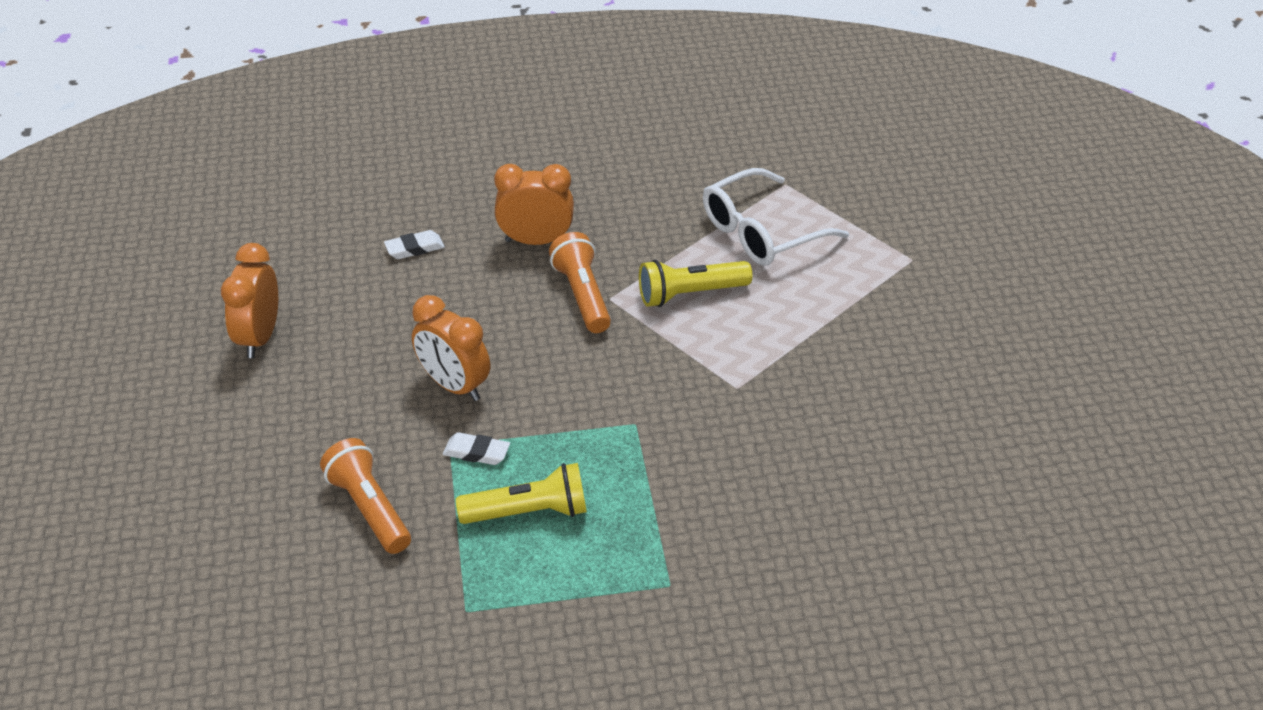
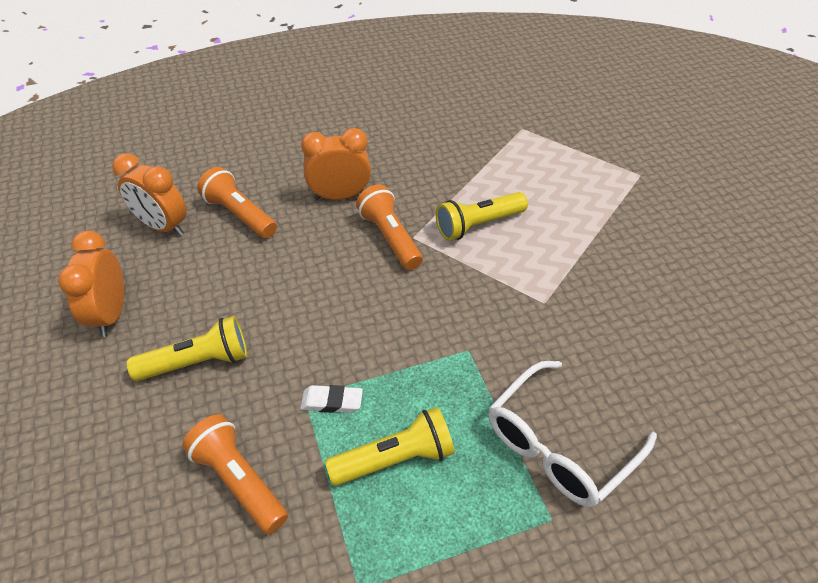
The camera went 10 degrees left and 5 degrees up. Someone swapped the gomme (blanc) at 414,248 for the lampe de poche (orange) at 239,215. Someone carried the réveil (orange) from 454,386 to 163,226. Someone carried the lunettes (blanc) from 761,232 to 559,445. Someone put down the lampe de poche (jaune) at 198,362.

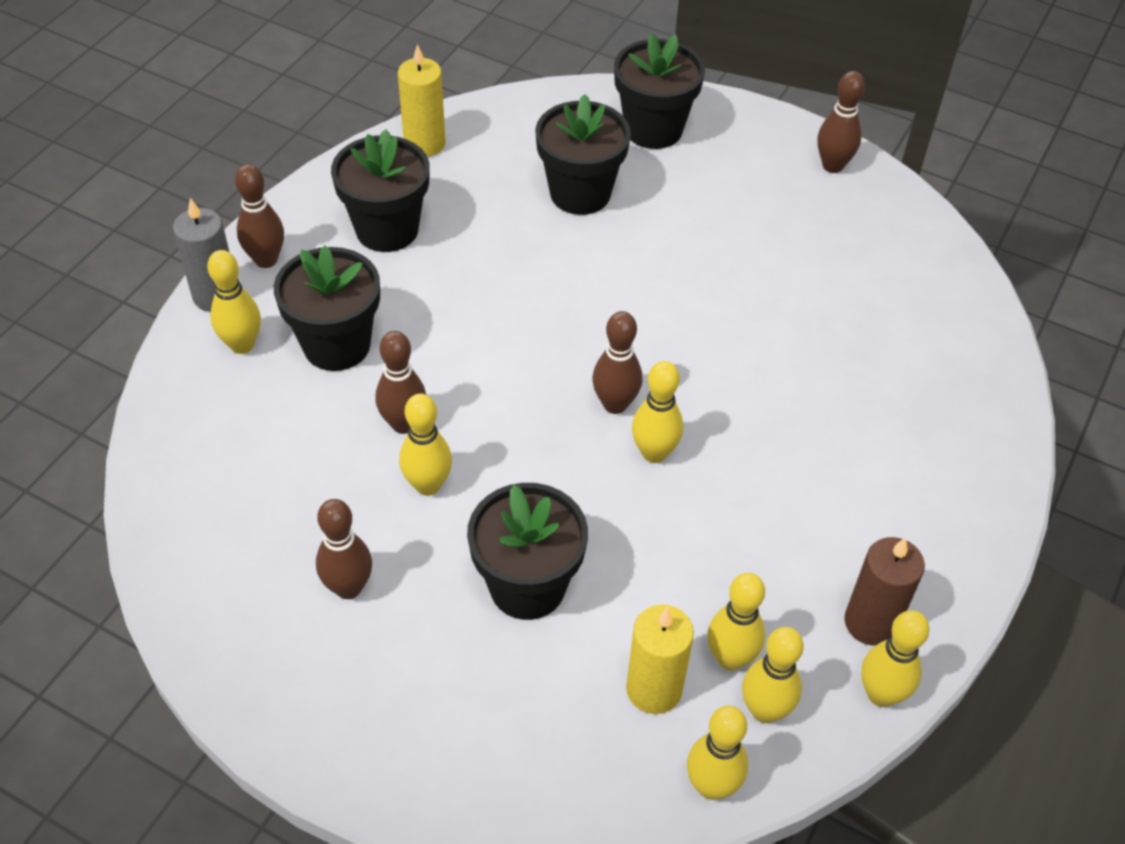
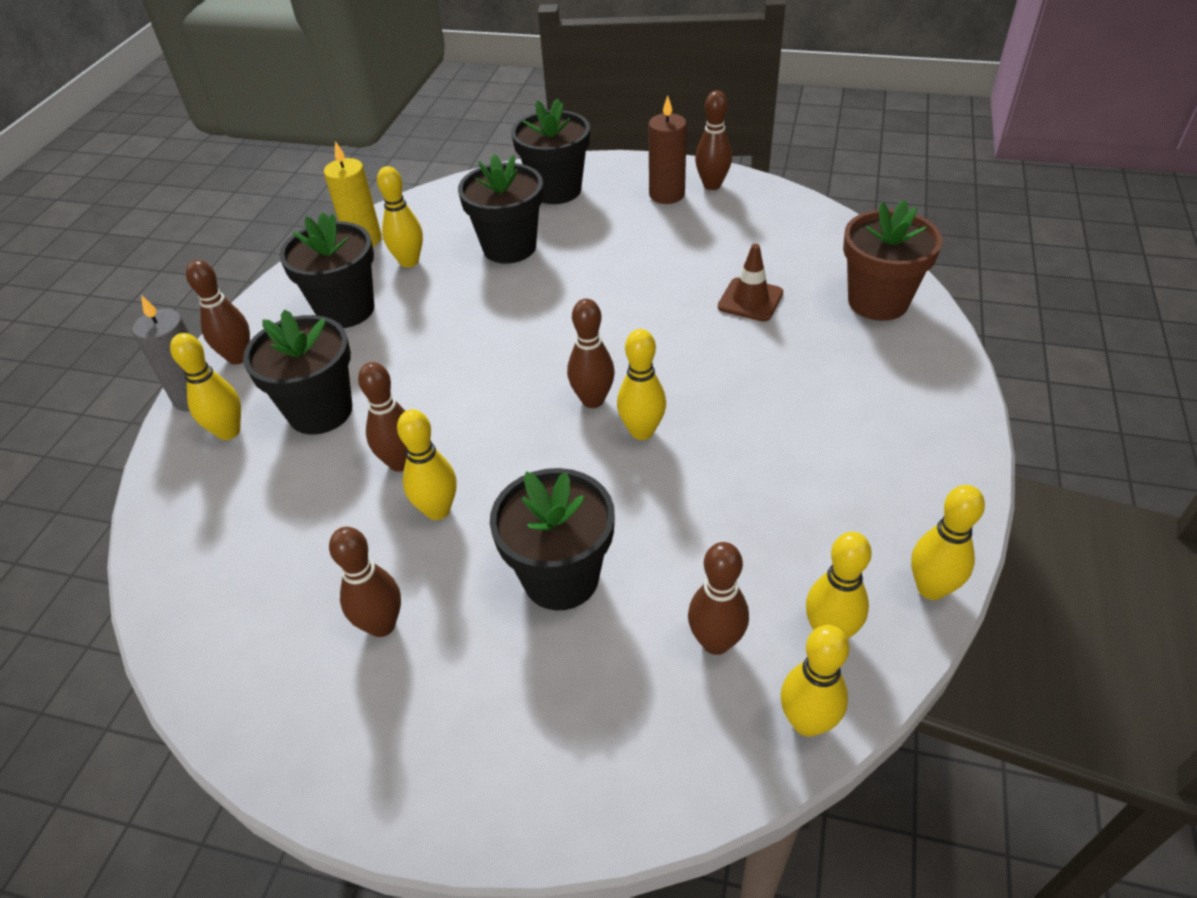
The camera went 10 degrees left and 5 degrees down. Someone swapped the bougie (jaune) at 654,689 for the quille (marron) at 716,642. Someone carried the quille (jaune) from 730,658 to 409,261. Someone carried the bougie (marron) from 871,622 to 667,195. Someone put down the cône de chantier (marron) at 750,300. Someone put down the pot de fleurs (marron) at 878,301.

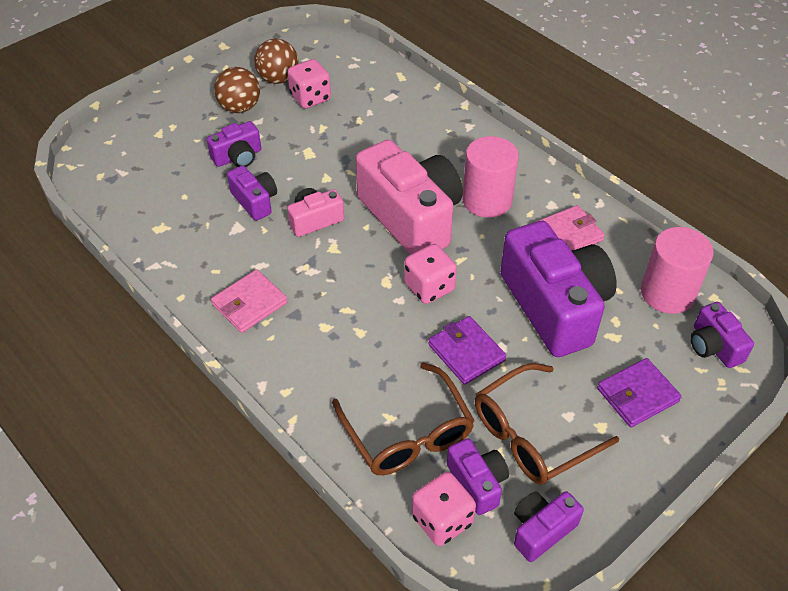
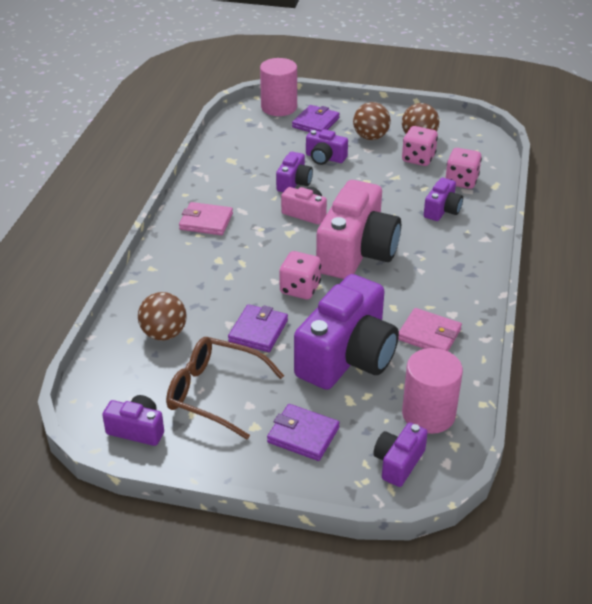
The camera went 55 degrees right and 10 degrees down. Someone swapped the lunettes (marron) at 407,433 for the balle (marron) at 164,334. Someone carried the dé (rose) from 442,520 to 461,181. Someone carried the appareil photo (violet) from 477,483 to 442,210. Someone carried the cylindre (rose) from 487,200 to 279,107. Someone put down the portefeuille (violet) at 315,123.

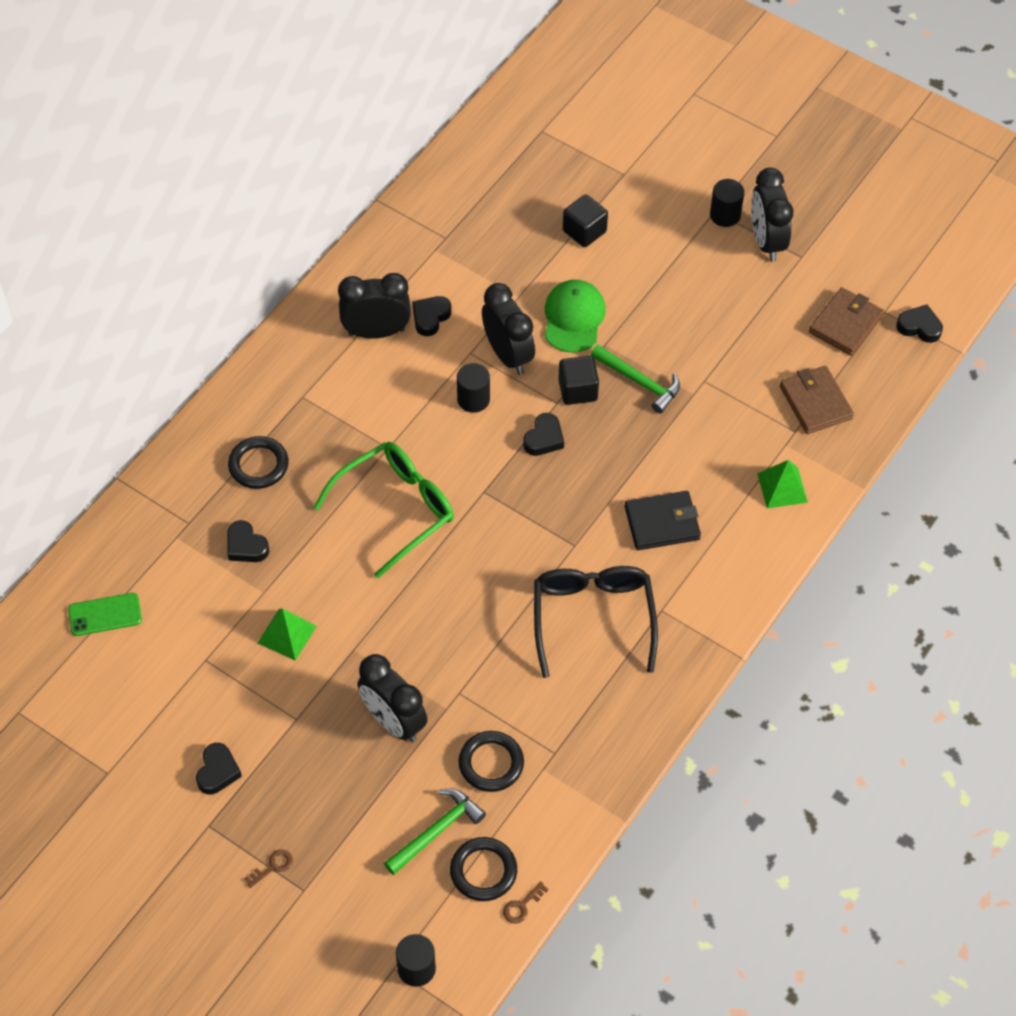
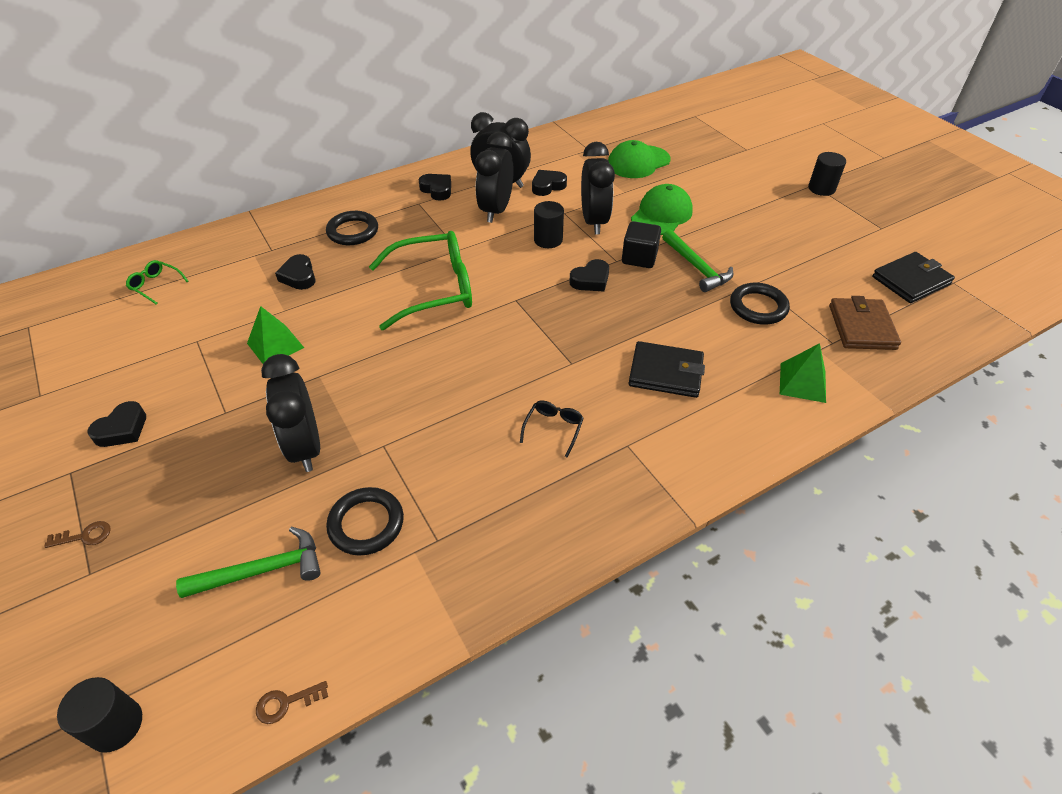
The camera went 25 degrees right and 10 degrees down. Someone swapped the téléphone (vert) at 105,615 for the lunettes (vert) at 156,285. Someone carried the anneau (noir) from 483,871 to 758,307. Someone scaled the lunettes (noir) at 593,619 by 0.42. Someone took away the cube (noir) at 584,231. Someone carried the réveil (noir) from 766,241 to 496,210. Someone repainted the portefeuille (marron) at 845,324, which became the portefeuille (noir) at 911,281. Someone carried the cœur (noir) from 919,327 to 437,190. Someone put down the casquette (vert) at 638,162.

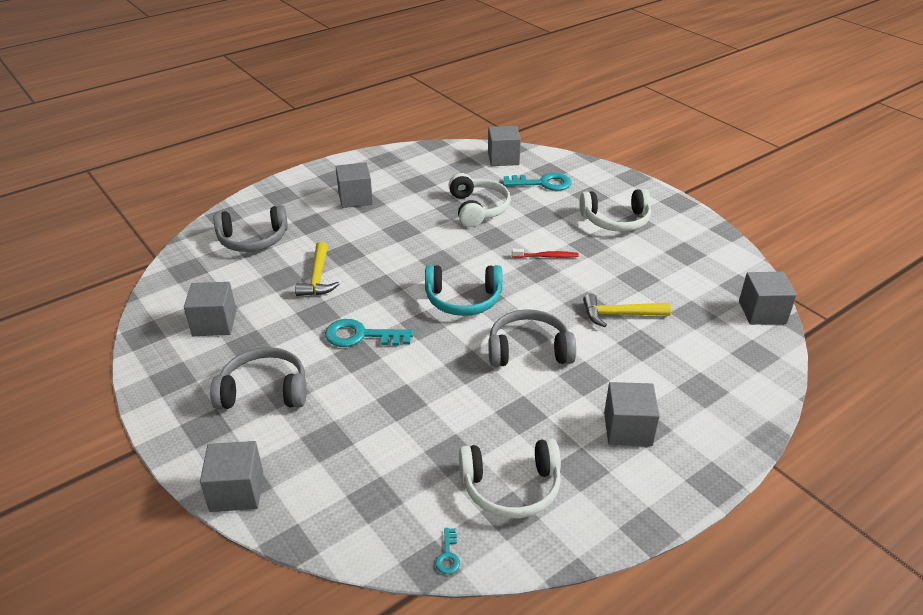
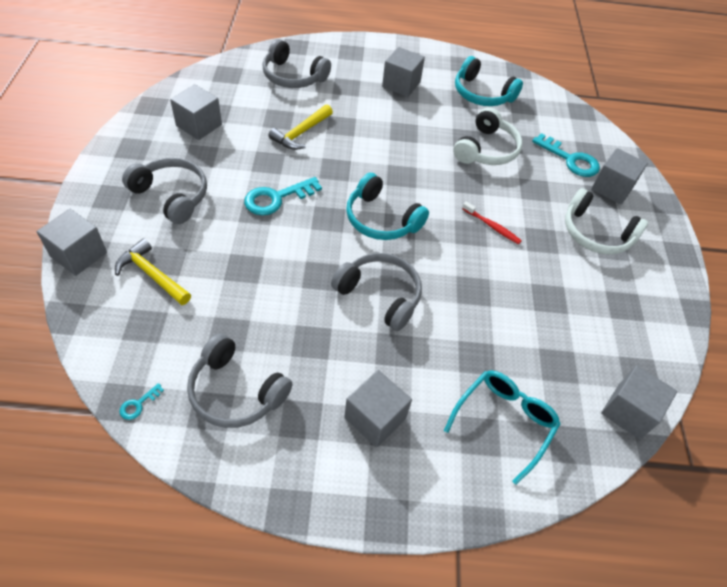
The camera went 35 degrees right and 15 degrees up. Someone rotated the clé (turquoise) at 361,336 by 75 degrees counterclockwise. Someone repainted the casque audio (blanc) at 511,487, which became the casque audio (gris) at 236,391. Someone carried the cube (gris) from 503,158 to 612,188. Someone carried the marteau (jaune) from 620,315 to 152,275. Someone put down the lunettes (turquoise) at 504,421. Someone put down the casque audio (turquoise) at 482,94.

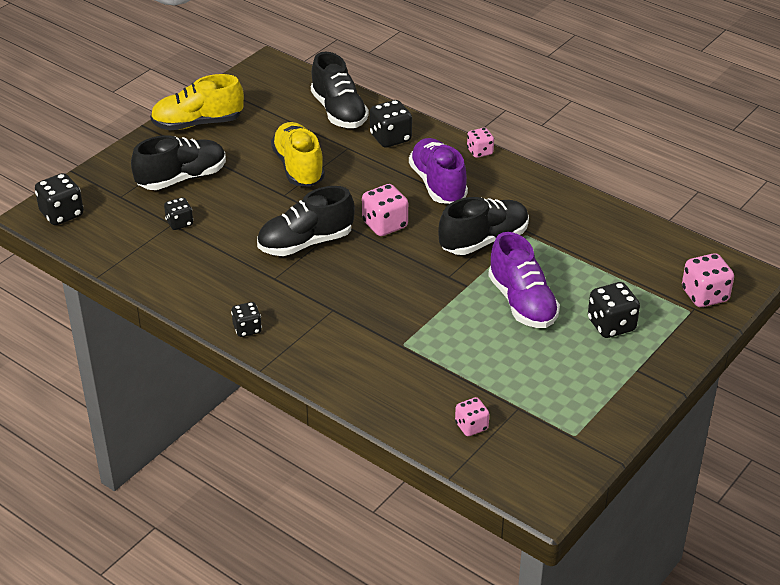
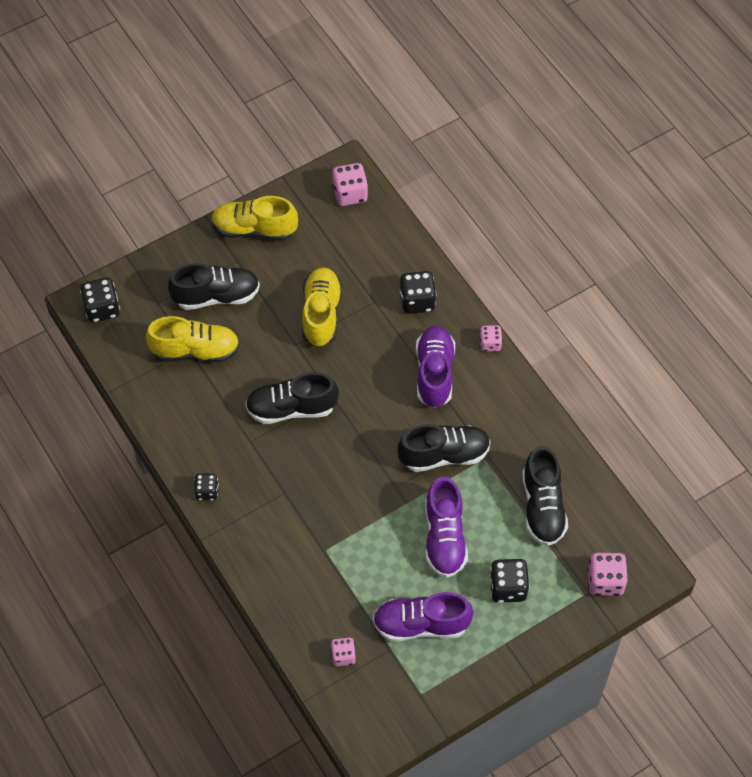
The camera went 20 degrees right and 20 degrees up. Someone swapped the dé (noir) at 179,223 for the chaussure (jaune) at 195,350. Someone carried the chaussure (noir) from 339,112 to 542,506. Someone carried the dé (rose) from 385,225 to 350,194. Someone put down the chaussure (violet) at 421,624.

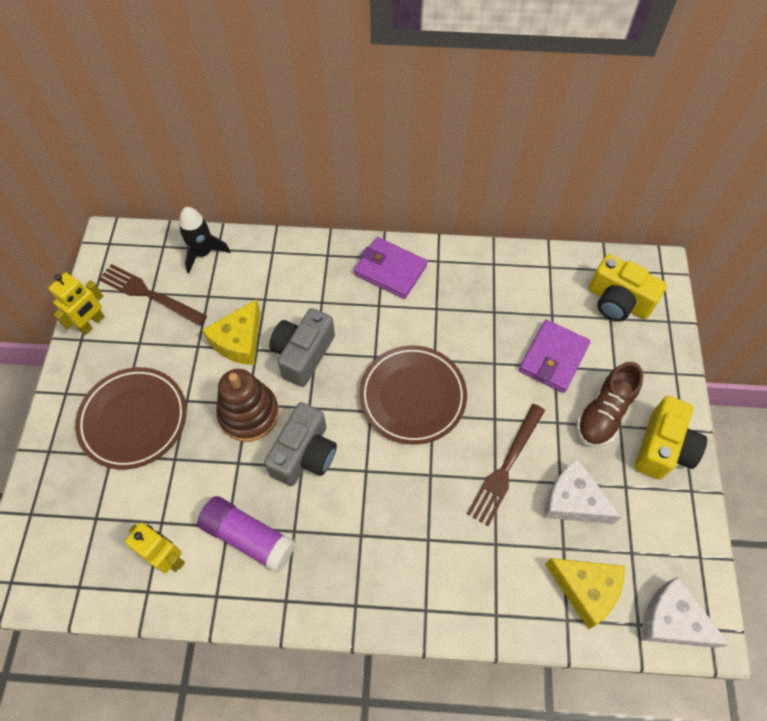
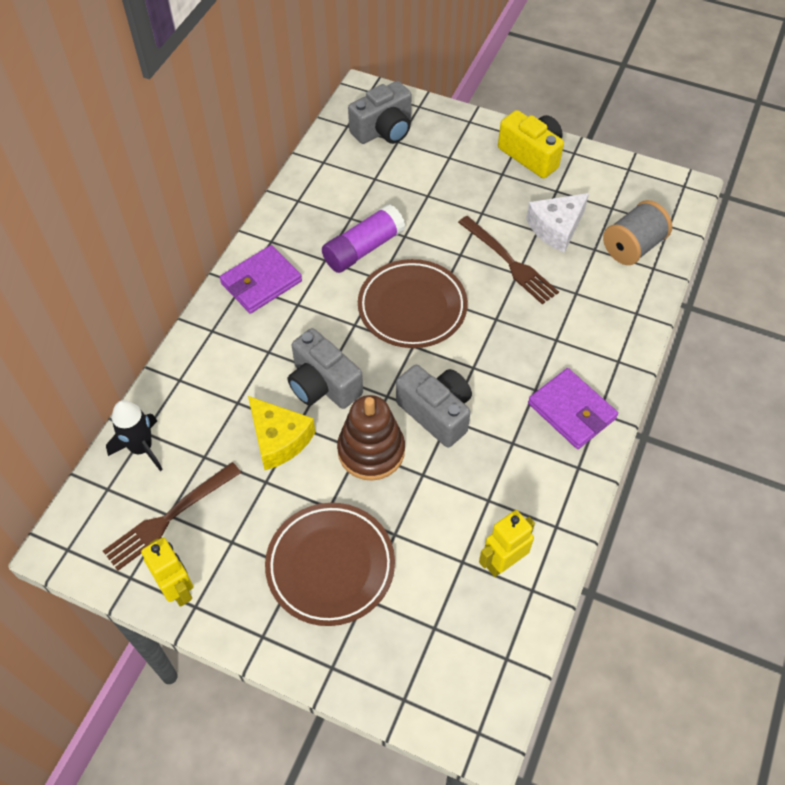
The camera went 70 degrees left and 5 degrees down. Someone carried the bâton de colle (violet) from 248,537 to 363,249. Someone carried the portefeuille (violet) from 553,358 to 571,411. Someone swapped the fromage (jaune) at 585,589 for the bobine (gris) at 632,247. Someone took away the chaussure (marron) at 603,414. Someone repainted the appareil photo (jaune) at 618,301, which became the appareil photo (gris) at 384,130. Someone took away the fromage (blanc) at 672,621.

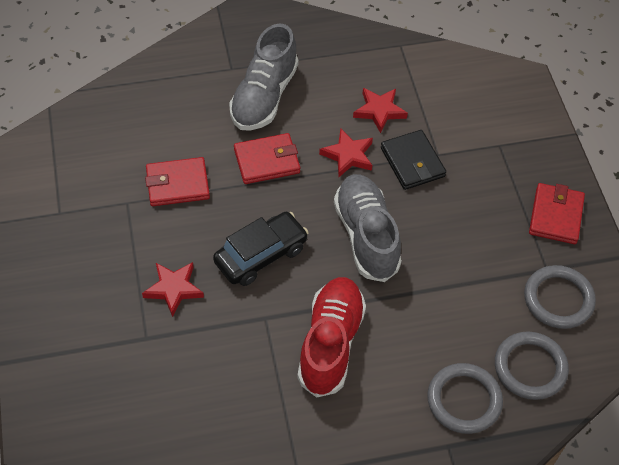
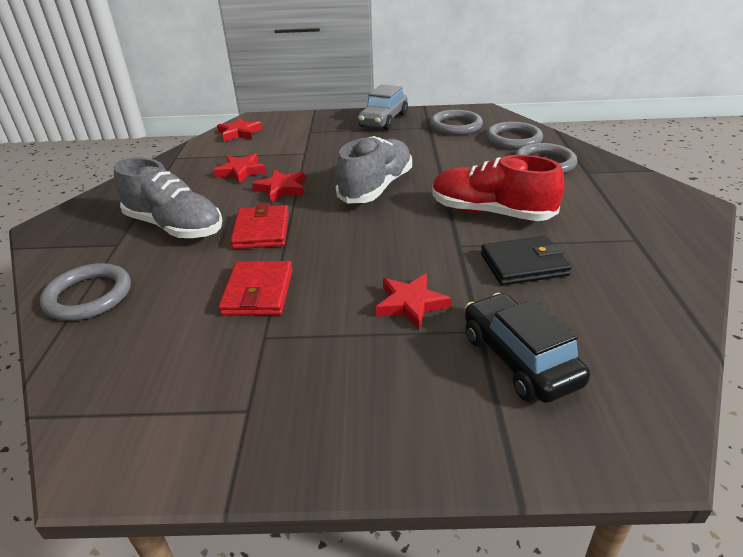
The camera went 75 degrees left and 20 degrees down. Someone carried the voiture (noir) from 261,255 to 519,359. Someone rotated the chaussure (gris) at 366,236 by 120 degrees clockwise. Someone carried the portefeuille (noir) from 412,162 to 523,265. Someone swapped the portefeuille (rouge) at 556,216 for the voiture (gris) at 383,120. Someone put down the anneau (gris) at 88,296. Someone put down the étoile (rouge) at 239,133.

